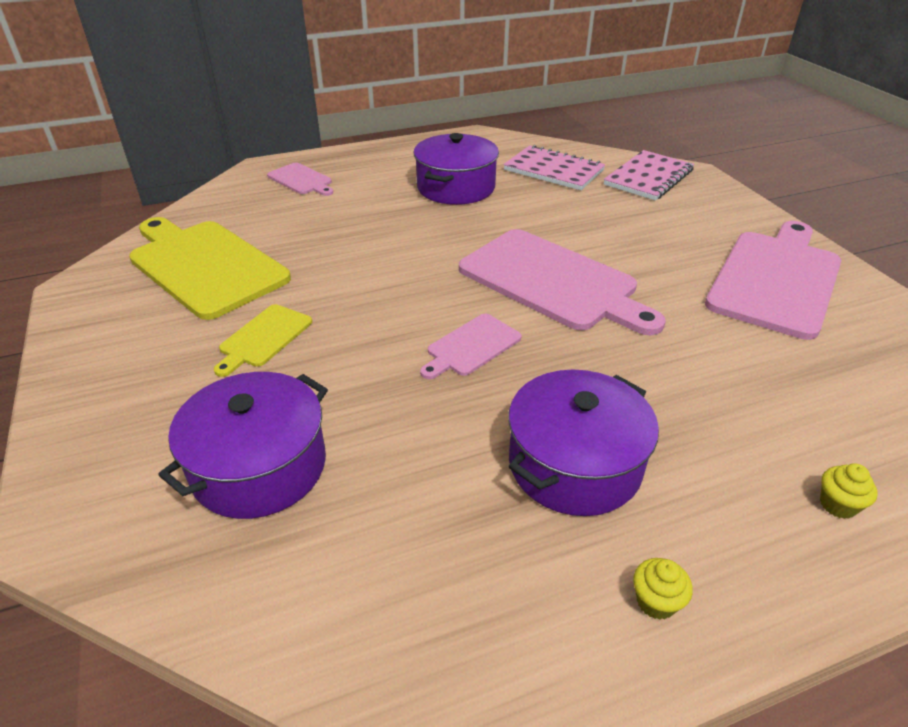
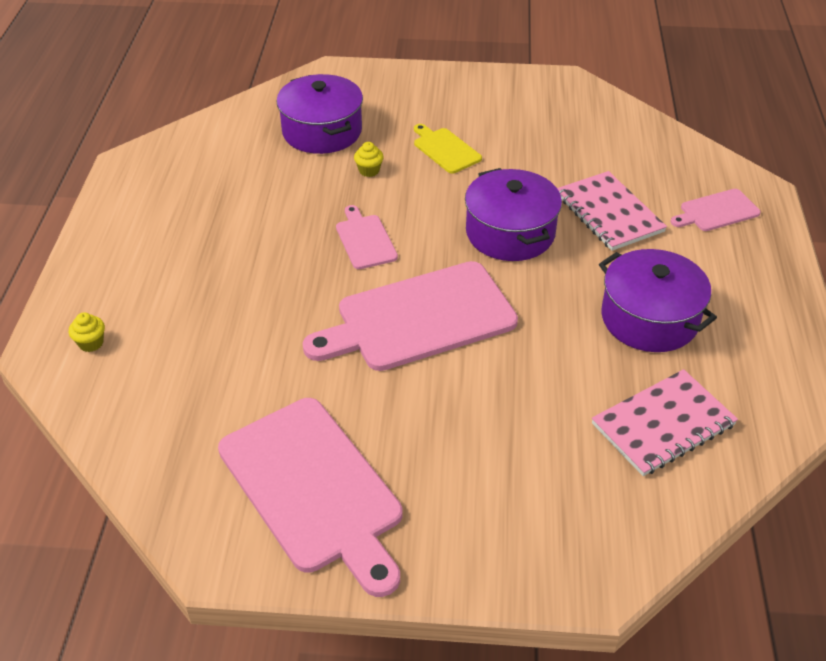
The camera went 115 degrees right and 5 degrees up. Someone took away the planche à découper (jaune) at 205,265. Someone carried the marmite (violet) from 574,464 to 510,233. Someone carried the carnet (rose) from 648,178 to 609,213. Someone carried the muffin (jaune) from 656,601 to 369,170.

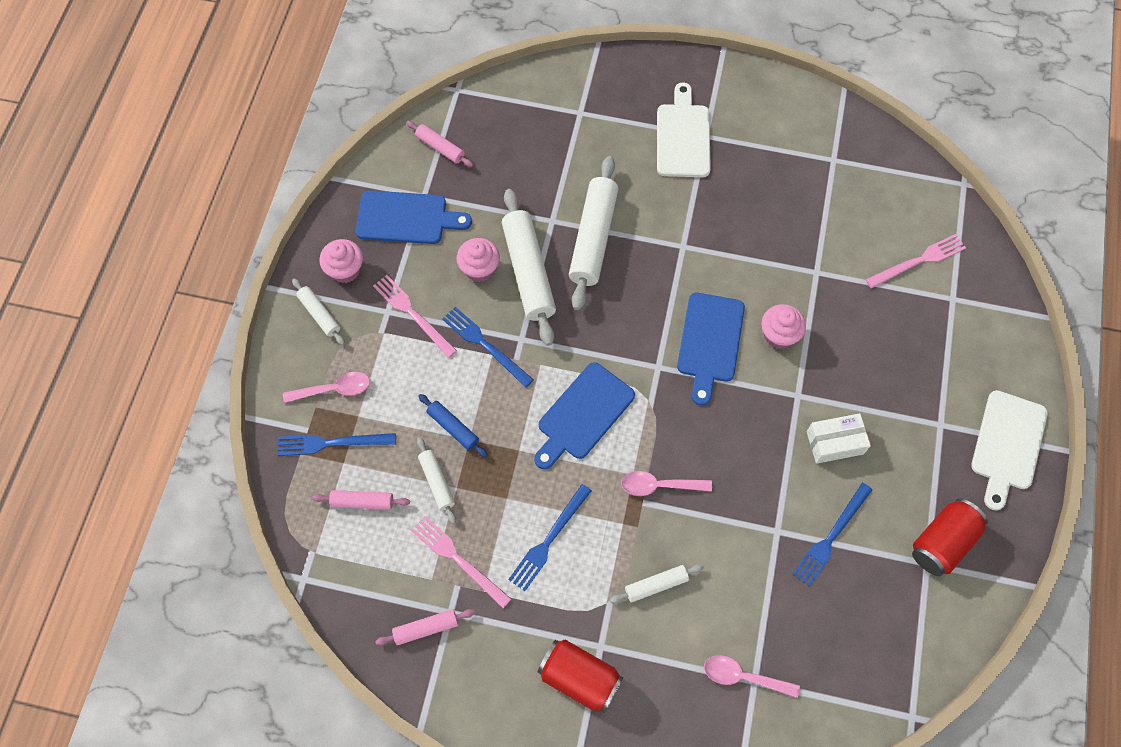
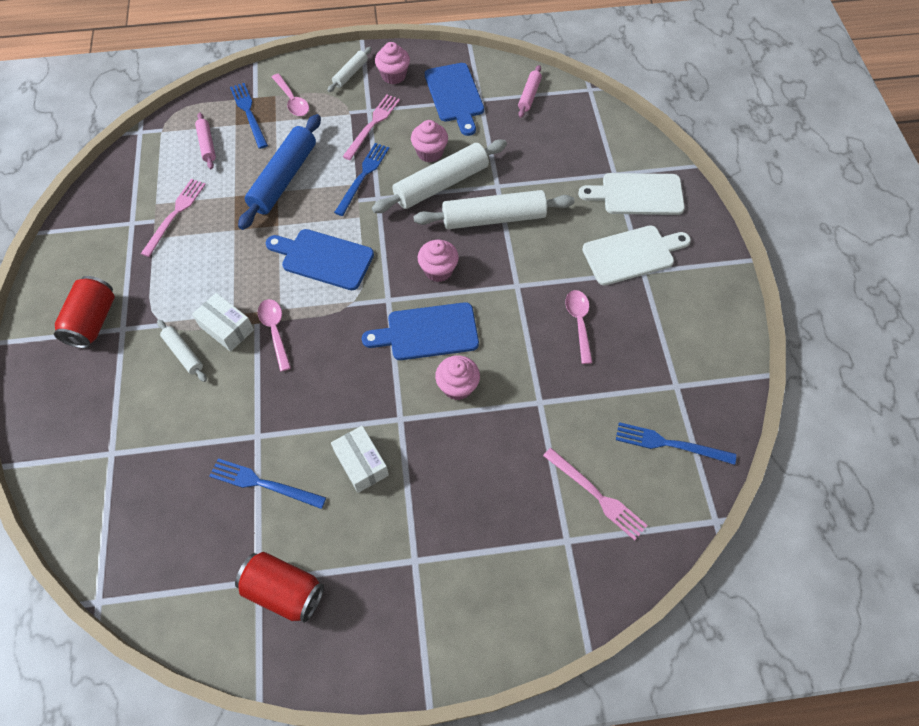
The camera went 70 degrees right and 5 degrees down. Someone took away the rouleau à pâtisserie (rose) at 426,628. Someone took away the rouleau à pâtisserie (blanc) at 436,482. Someone scaled the rouleau à pâtisserie (bleu) at 453,428 by 1.98. Someone carried the fourchette (bleu) from 549,540 to 670,444. Someone carried the cuillère (rose) from 743,677 to 579,323. Someone carried the planche à découper (blanc) from 1007,444 to 637,194. Someone put down the boîte (blanc) at 226,328. Someone put down the muffin (rose) at 438,270.

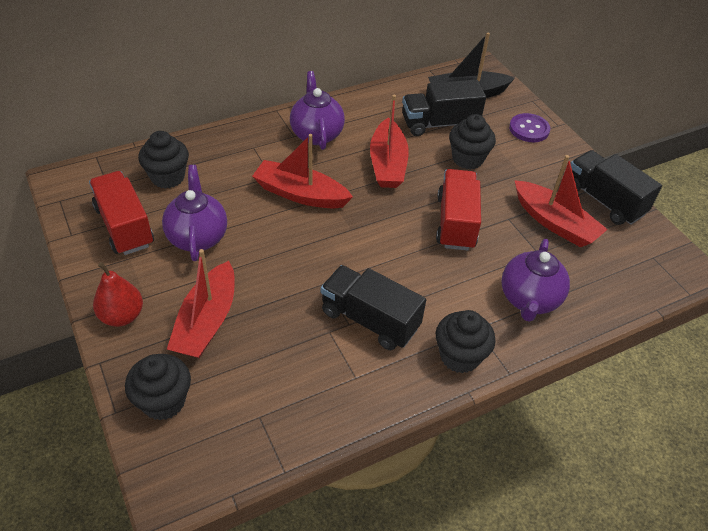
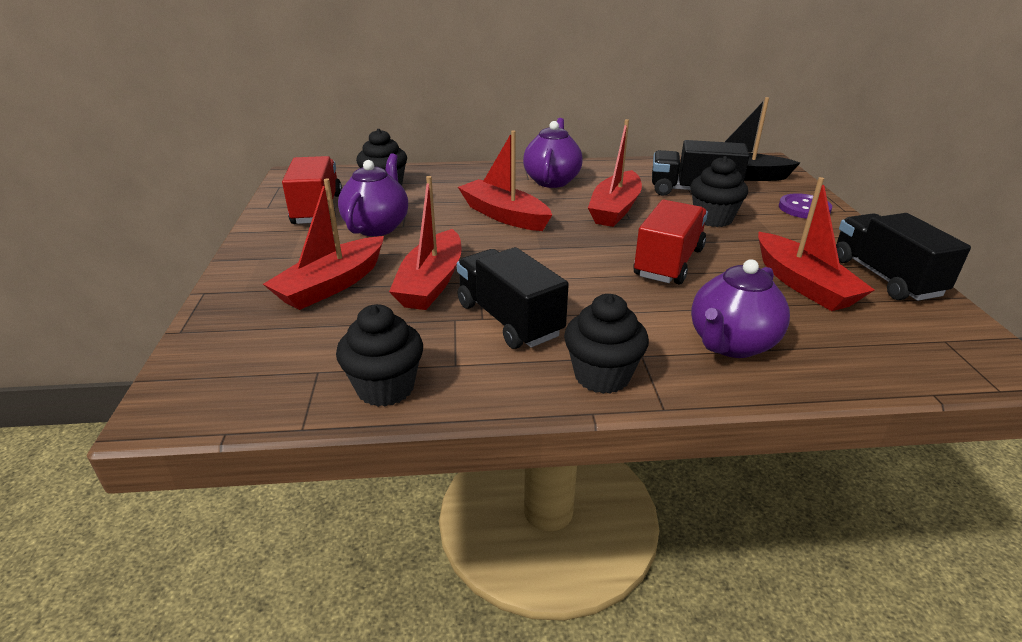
The camera went 25 degrees right and 15 degrees down. Someone took away the poire (rouge) at 122,316. Someone carried the muffin (noir) from 163,401 to 385,388. Someone put down the bateau (rouge) at 431,283.

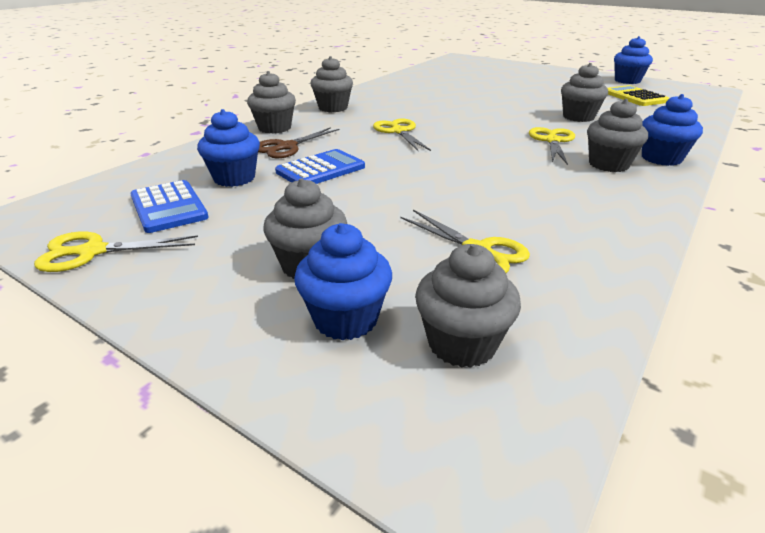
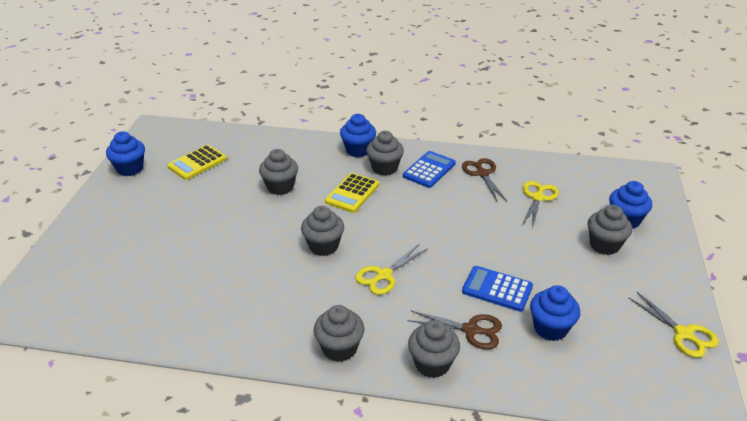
The camera went 115 degrees left and 5 degrees up. Someone carried the calculatrice (bleu) from 169,207 to 429,170. Someone carried the muffin (gris) from 462,343 to 323,246. Someone swapped the ciseaux (jaune) at 552,141 for the calculatrice (jaune) at 352,193. Someone put down the ciseaux (marron) at 482,174.

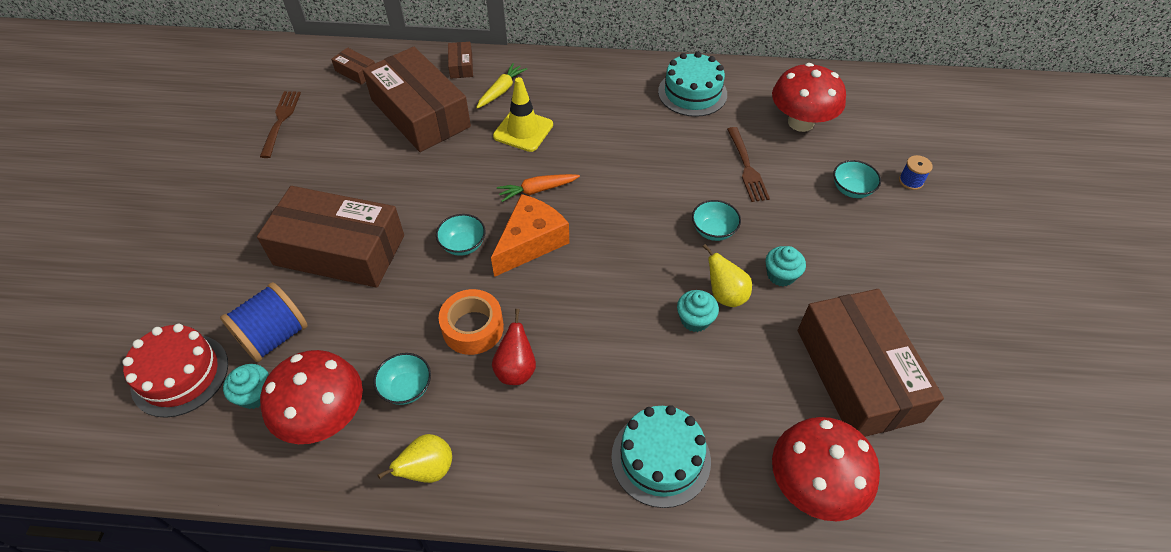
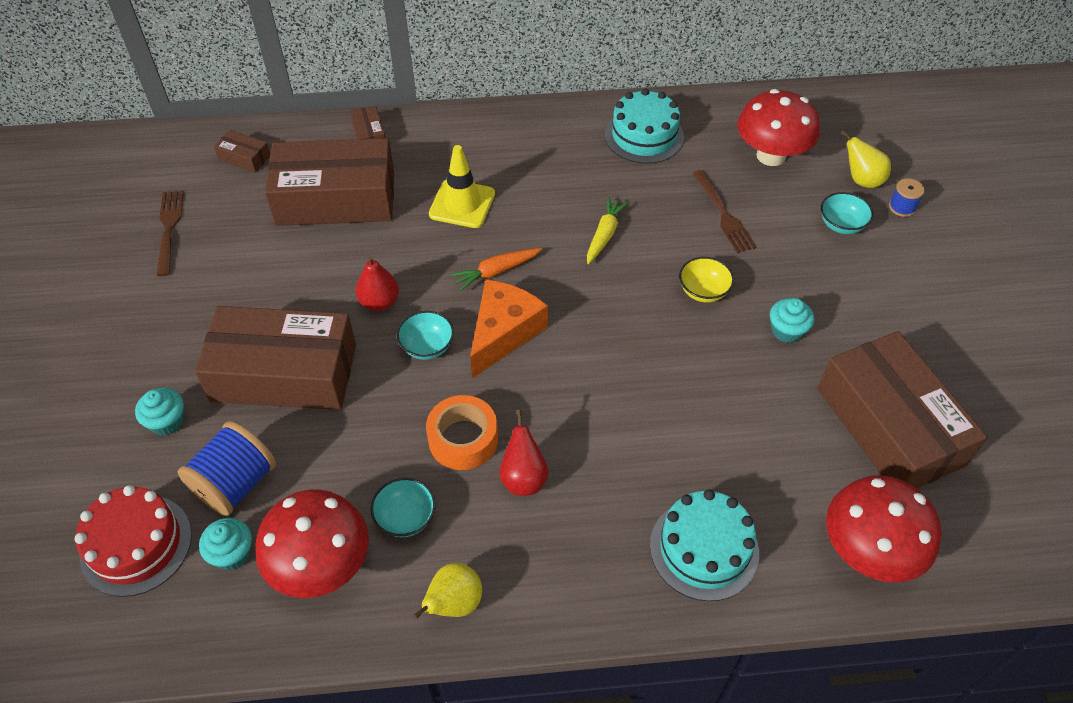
The camera went 10 degrees left and 0 degrees up. Someone rotated the boîte (marron) at 420,113 by 45 degrees counterclockwise. Someone carried the carotte (jaune) from 501,90 to 604,234. Someone carried the muffin (turquoise) from 695,320 to 167,421. Someone repainted the bol (turquoise) at 713,231, which became the bol (jaune) at 703,291. Someone carried the poire (jaune) from 725,295 to 861,180. Someone put down the poire (rouge) at 379,302.

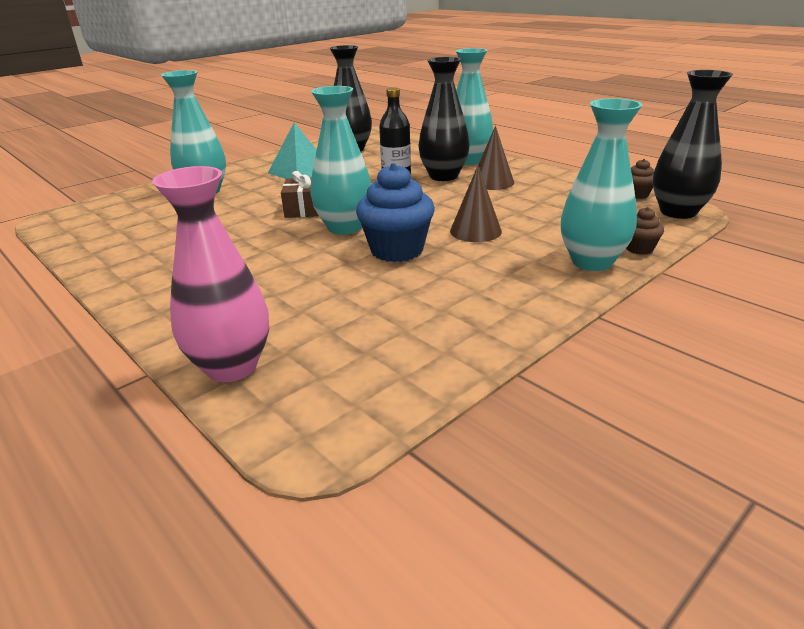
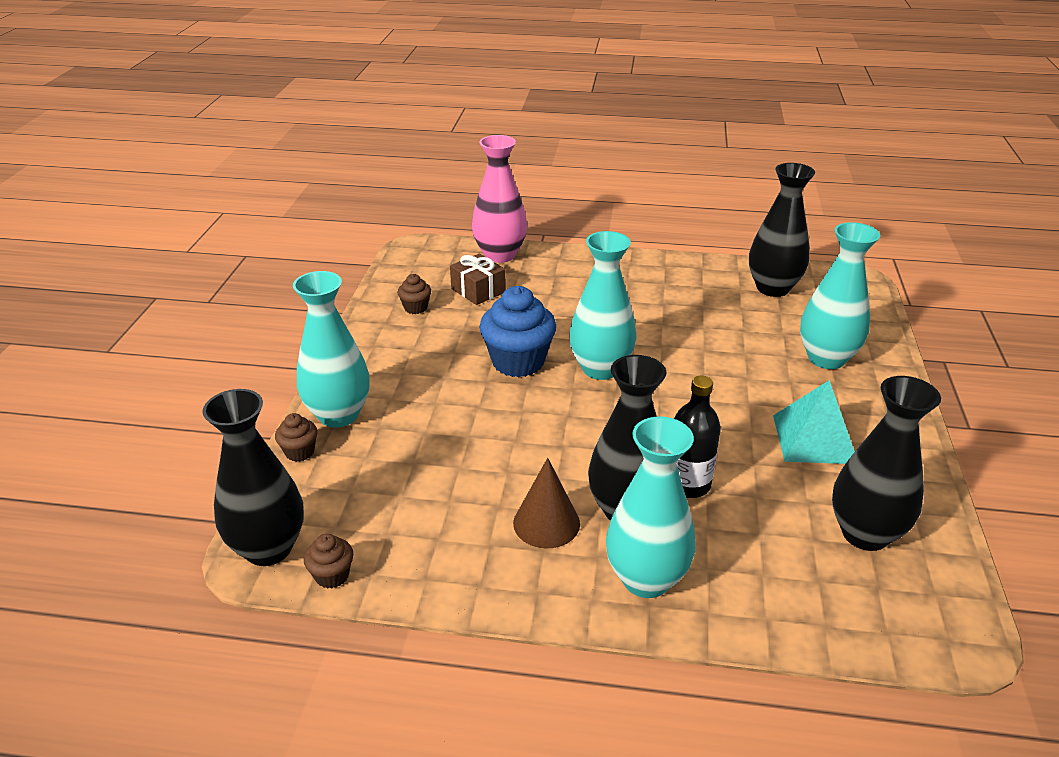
The camera went 140 degrees right and 5 degrees up. Someone carried the cadeau (marron) from 305,209 to 478,290. Someone took away the cône (marron) at 475,231. Someone put down the muffin (marron) at 415,308. Someone put down the vase (noir) at 772,288.

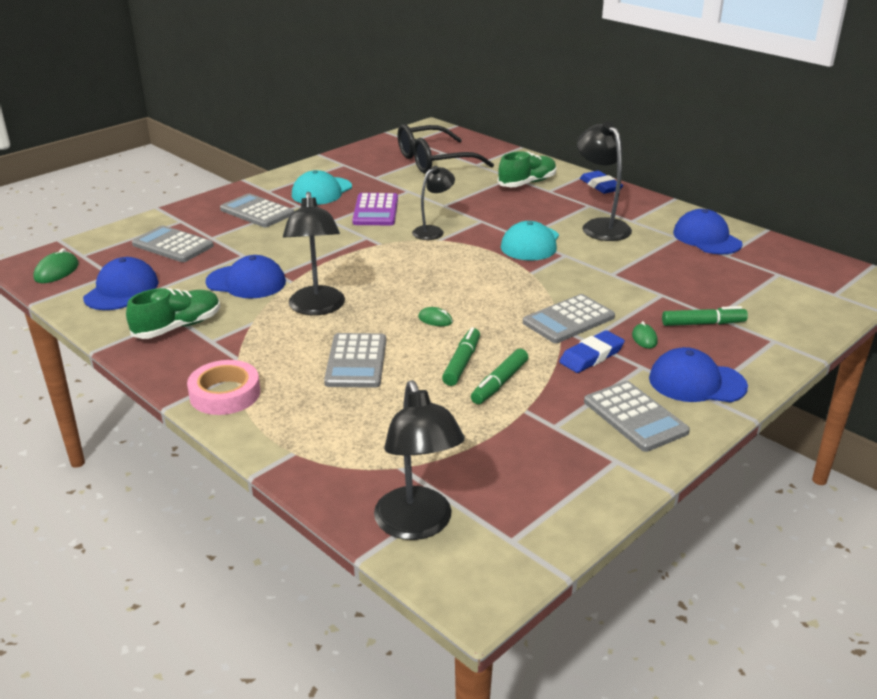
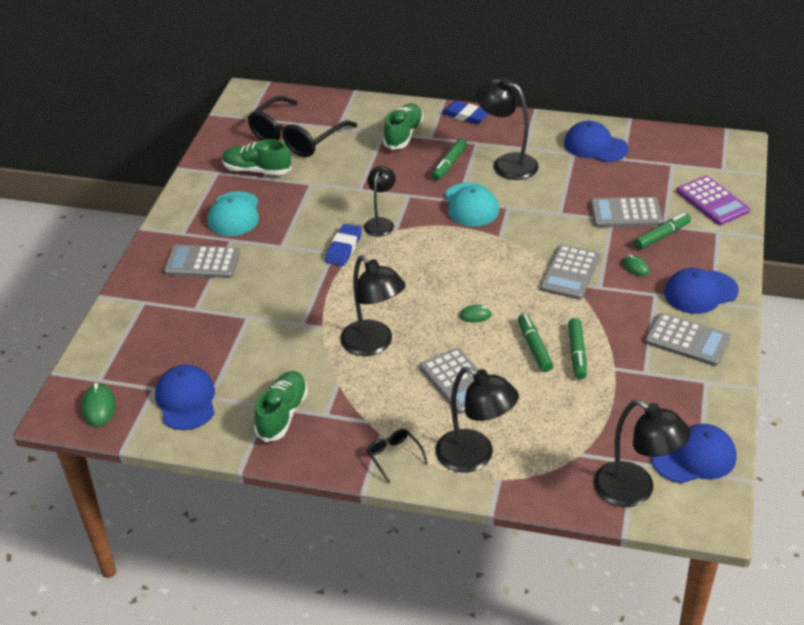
The camera went 30 degrees left and 10 degrees up. Someone carried the calculatrice (gris) from 173,245 to 626,213. Someone swapped the ruban adhésif (rose) at 225,394 for the lunettes (noir) at 394,456. Someone carried the casquette (bleu) from 246,282 to 694,457. Someone carried the calculatrice (violet) from 375,210 to 712,201. Someone carried the gomme (bleu) from 591,356 to 344,248. Someone put down the chaussure (vert) at 257,170. Someone put down the feutre (vert) at 449,164. Someone put down the lampe (noir) at 474,457.

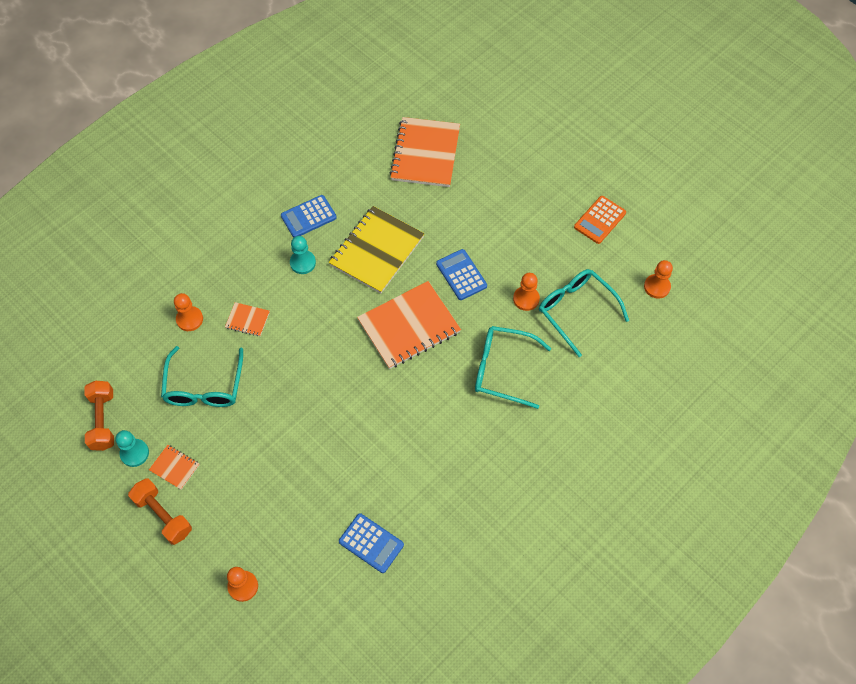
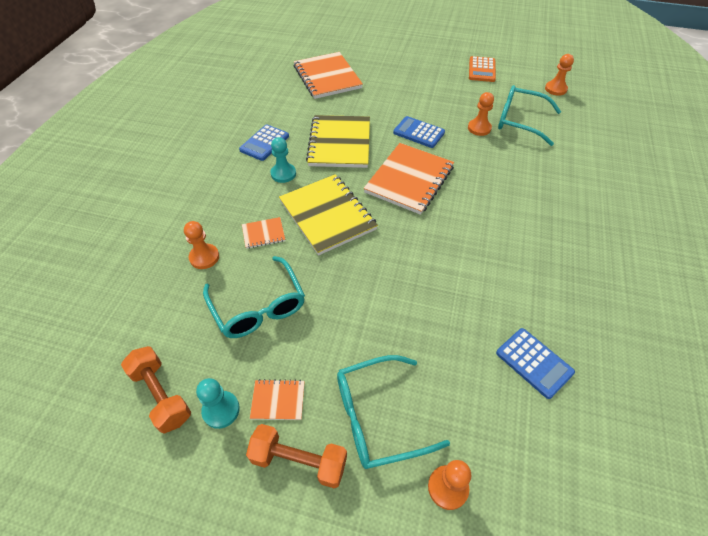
The camera went 30 degrees left and 10 degrees down. Someone rotated the calculatrice (bleu) at 371,543 by 45 degrees clockwise. Someone carried the lunettes (turquoise) from 502,369 to 378,417. Someone put down the carnet (jaune) at 327,215.

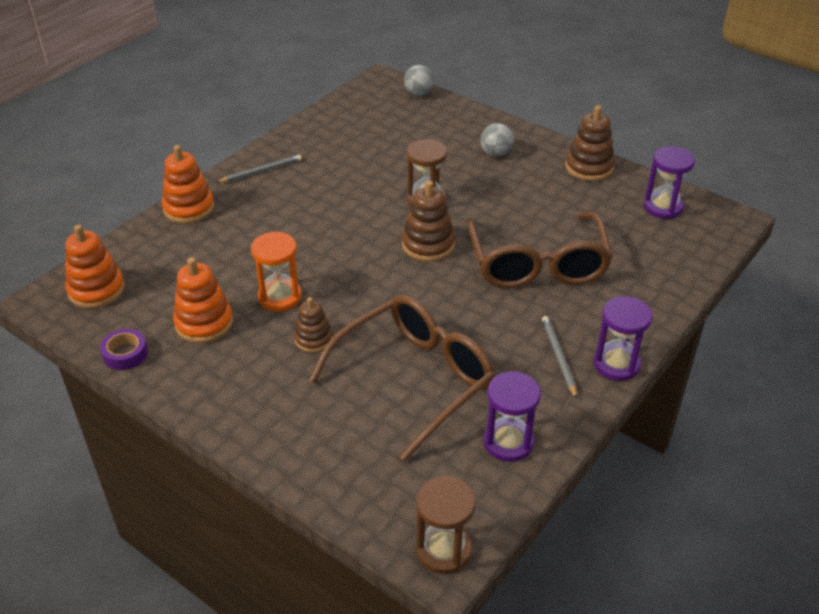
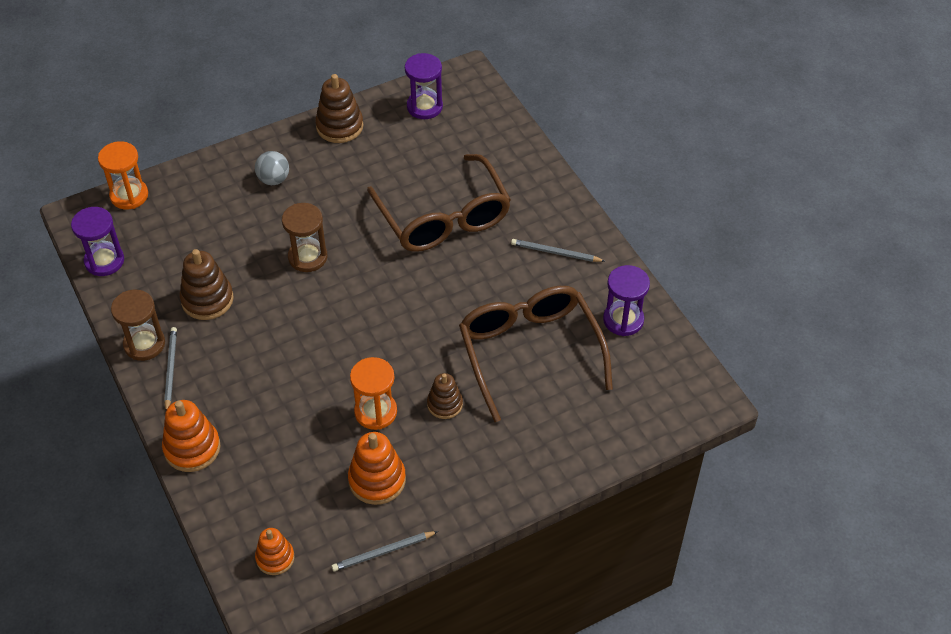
The camera went 65 degrees left and 10 degrees up. Someone scaled the jouet à empiler (orange) at 96,290 by 0.65. Someone swapped the ruban adhésif (violet) at 125,354 for the crayon (gris) at 383,552. Someone carried the jouet à empiler (marron) from 428,245 to 207,299. Someone swapped the balle (gris) at 418,93 for the sablier (orange) at 129,195. Someone carried the sablier (marron) from 443,550 to 144,344. Someone rotated the lunettes (marron) at 537,264 by 45 degrees clockwise. Someone carried the sablier (violet) from 616,364 to 104,261.

